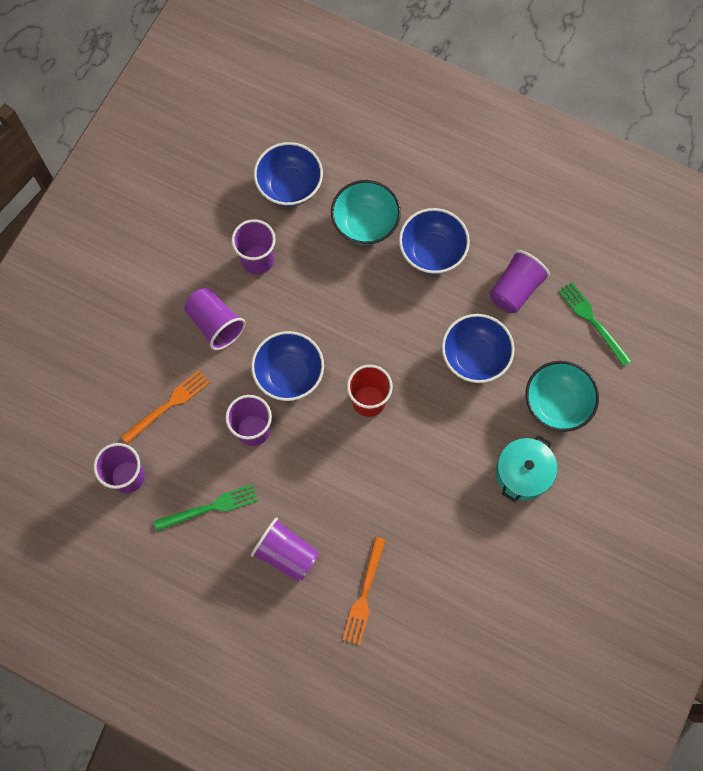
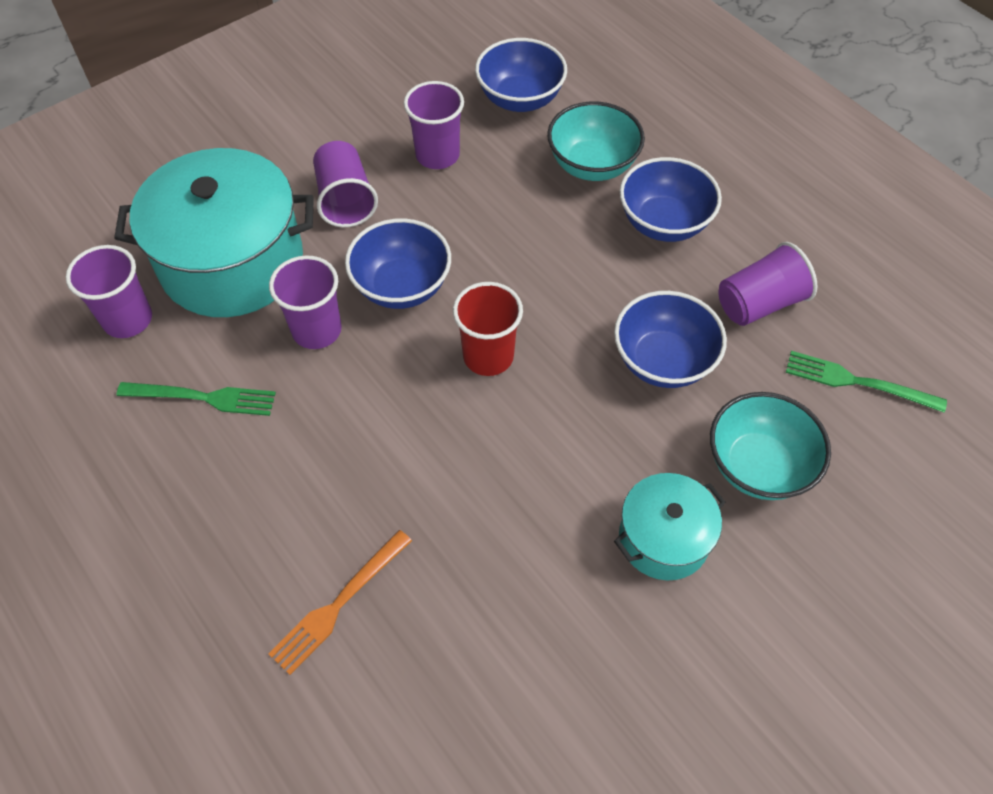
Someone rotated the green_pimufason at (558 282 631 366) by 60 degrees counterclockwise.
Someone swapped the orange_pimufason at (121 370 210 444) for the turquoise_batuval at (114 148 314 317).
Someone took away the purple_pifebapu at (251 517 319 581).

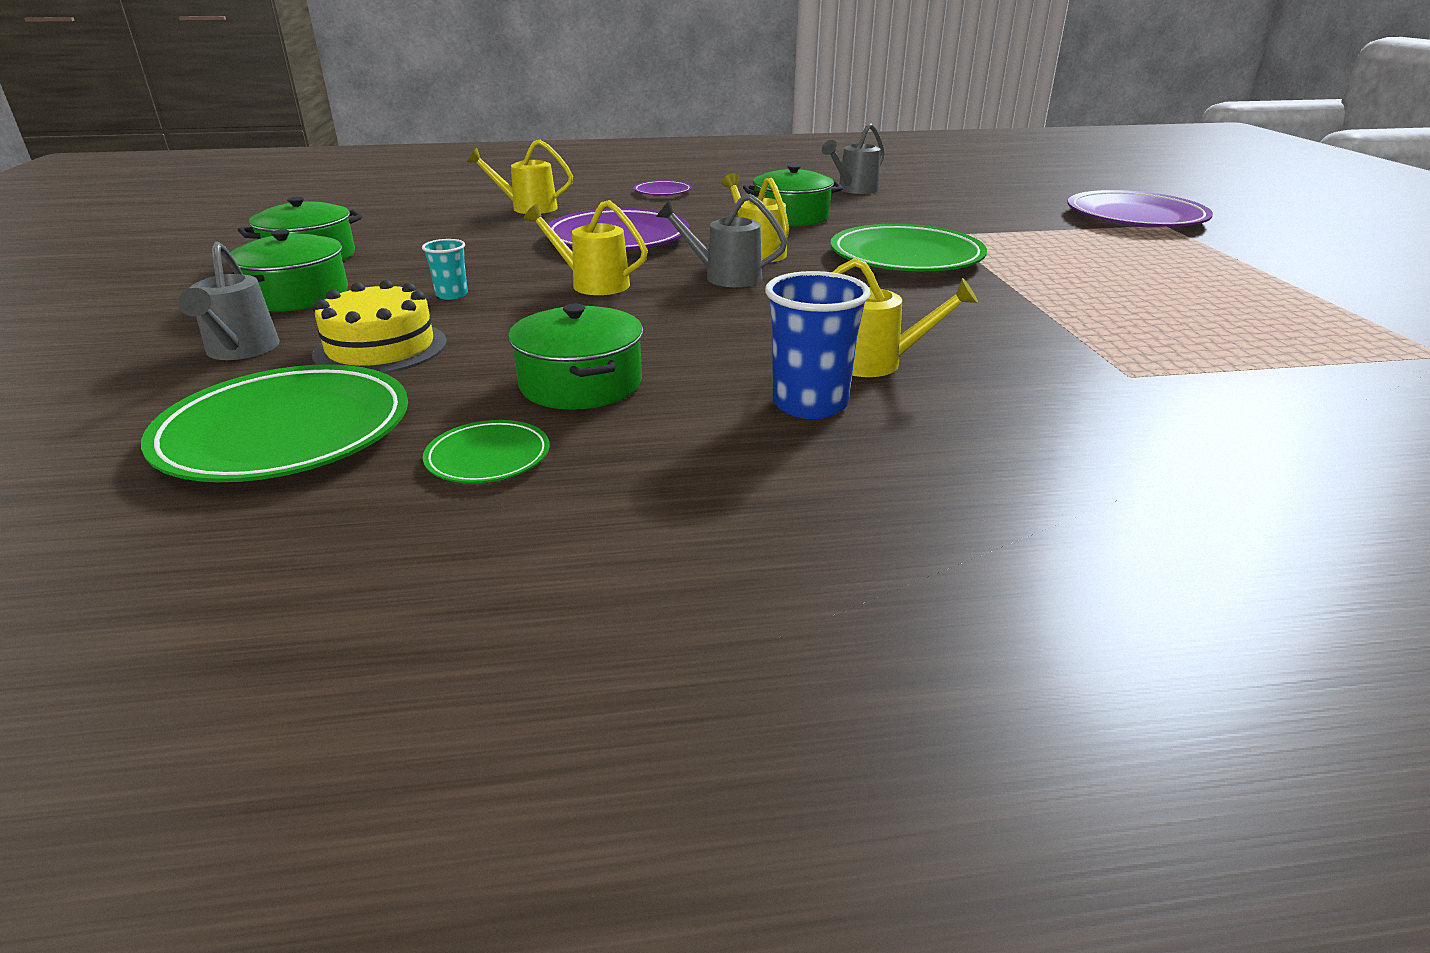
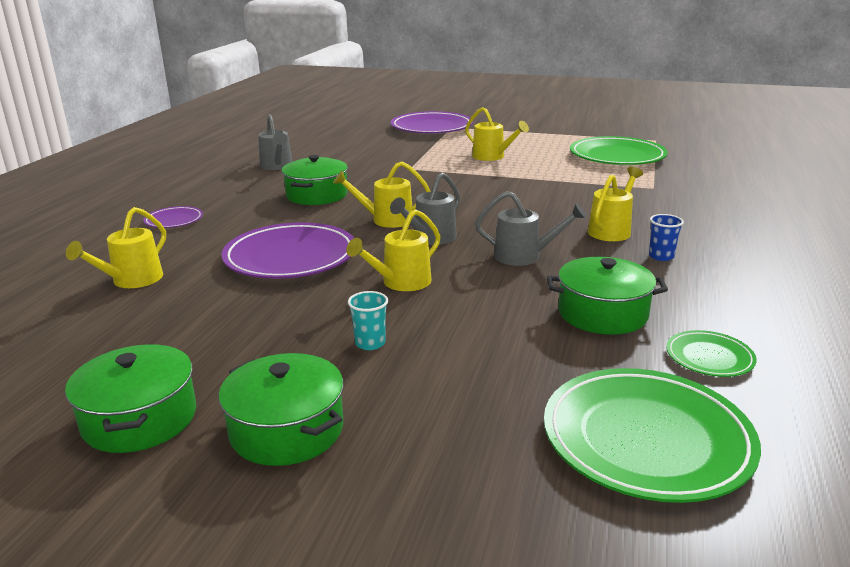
Someone carried the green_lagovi from (830 224 987 271) to (570 136 668 165).
Someone carried the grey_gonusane from (178 242 280 360) to (475 191 586 266).
Someone scaled the blue_pifebapu at (765 271 871 419) by 0.55.
Someone took away the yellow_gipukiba at (312 280 447 373).
Someone put down the yellow_gonusane at (465 107 529 161).

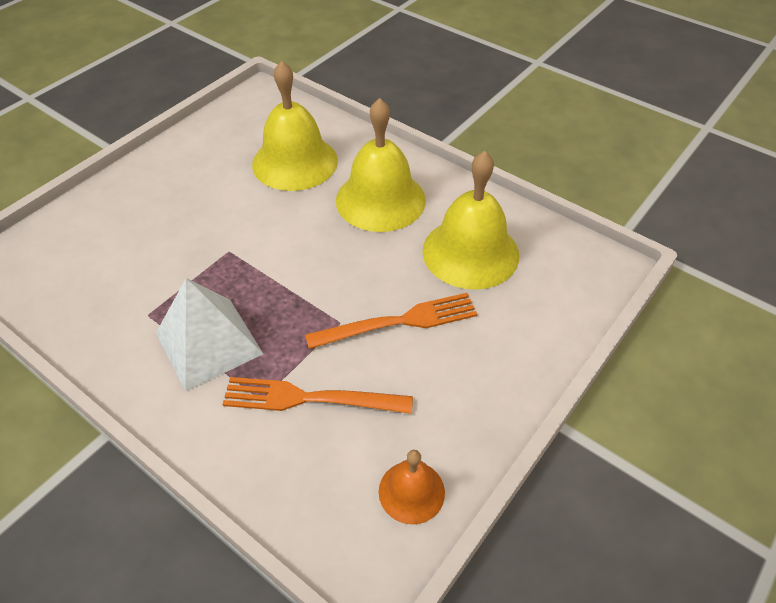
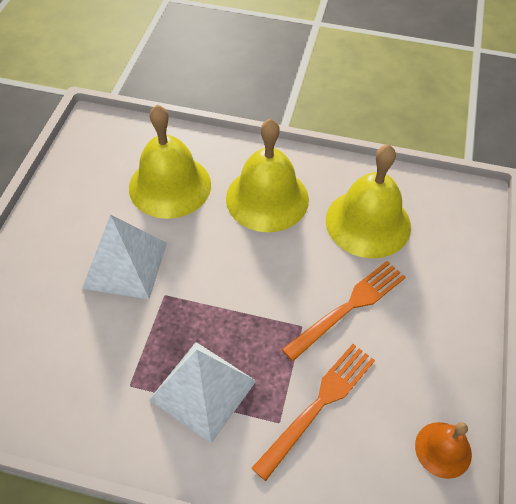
Someone rotated the orange_pimufason at (222 377 413 414) by 150 degrees clockwise.
Someone put down the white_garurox at (82 214 167 299).

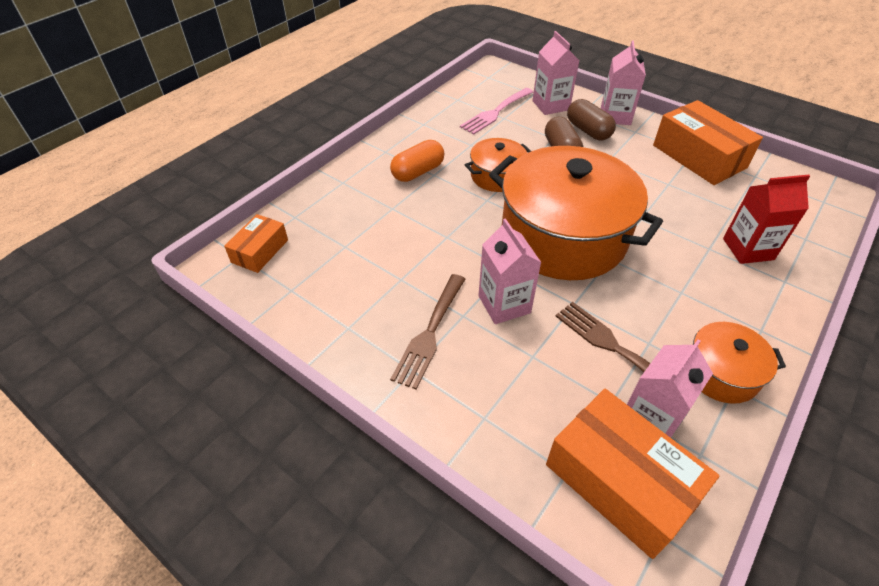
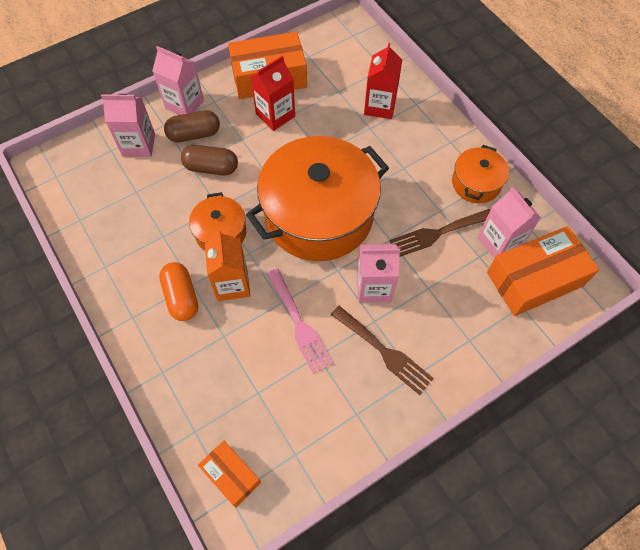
Someone carried the pink_pimufason from (460 88 533 135) to (267 268 333 374).
Someone put down the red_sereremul at (251 56 295 131).
Someone put down the orange_sereremul at (205 230 250 301).

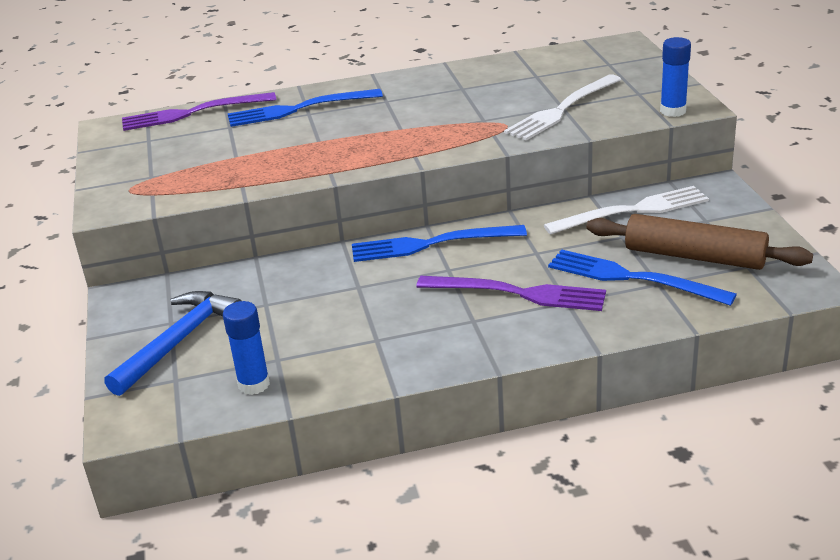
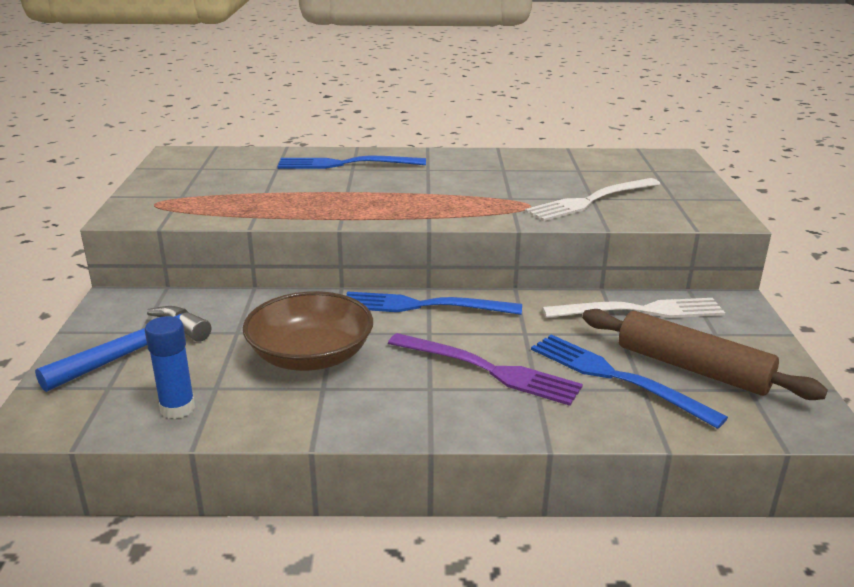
Someone took away the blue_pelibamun at (660 37 691 117).
Someone took away the purple_pimufason at (122 92 276 131).
Someone put down the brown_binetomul at (243 291 373 371).

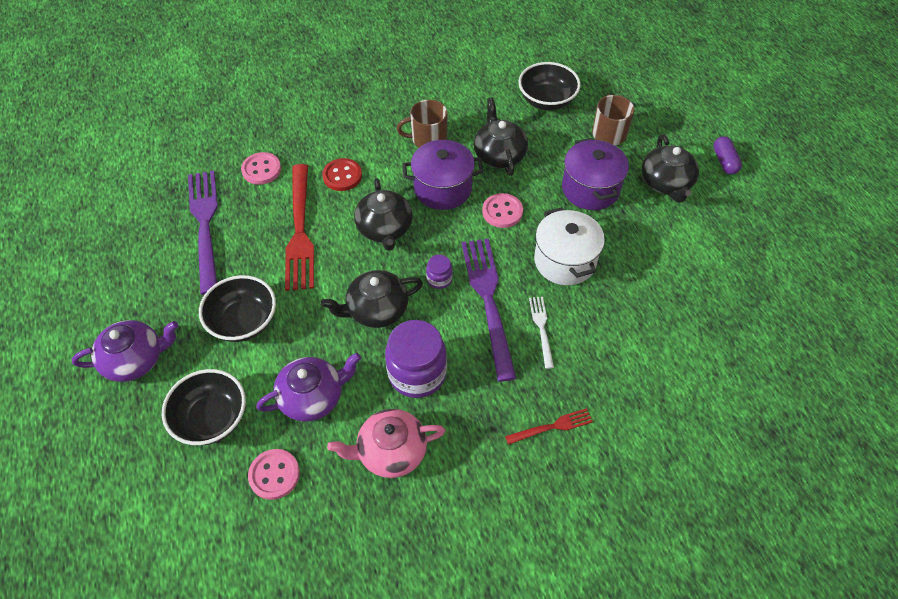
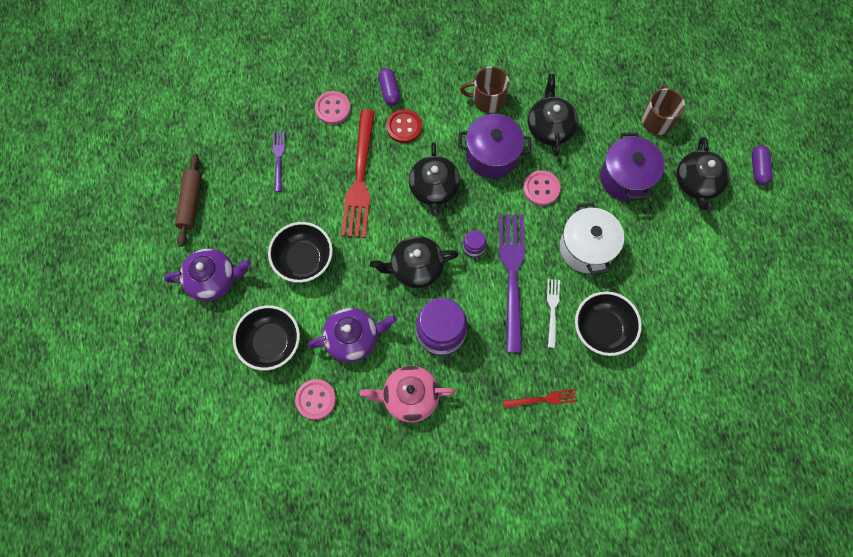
Someone carried the black_binetomul from (518 62 581 110) to (575 291 642 356).
Someone scaled the purple_pimufason at (188 171 218 295) by 0.48.
Someone put down the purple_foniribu at (378 68 400 106).
Someone put down the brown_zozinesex at (175 154 202 247).

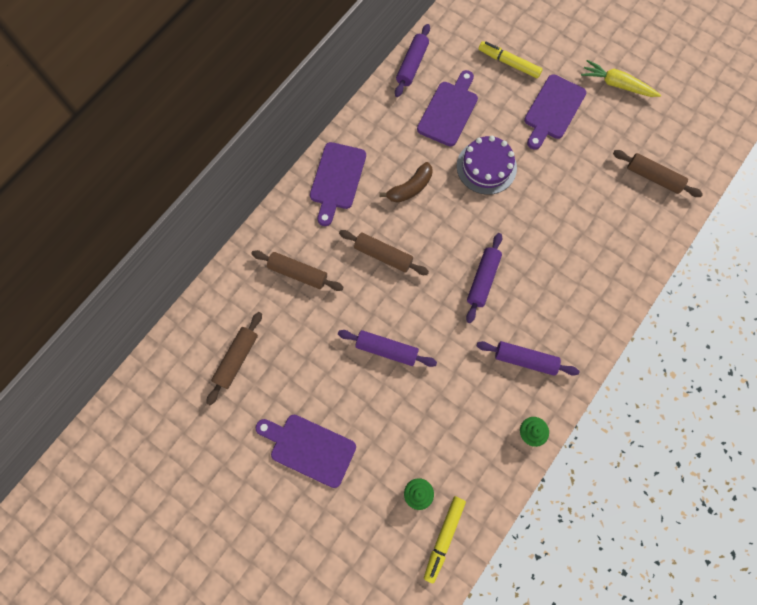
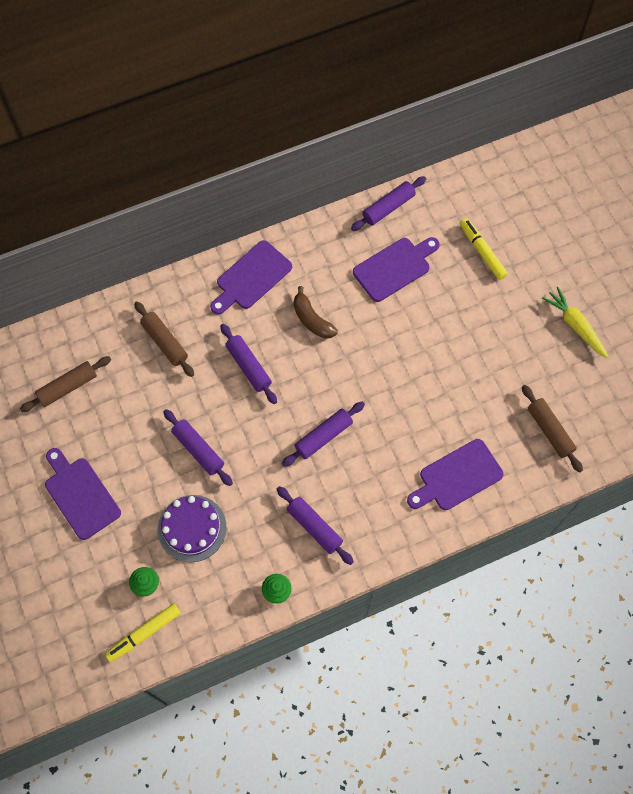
Someone carried the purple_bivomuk from (524 74 586 150) to (407 439 504 510).
Someone carried the purple_gipukiba from (457 135 517 195) to (158 495 226 562).
Someone rotated the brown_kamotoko at (380 162 432 203) by 60 degrees clockwise.
Someone repainted the brown_zozinesex at (339 230 429 275), which became the purple_zozinesex at (220 324 277 404).

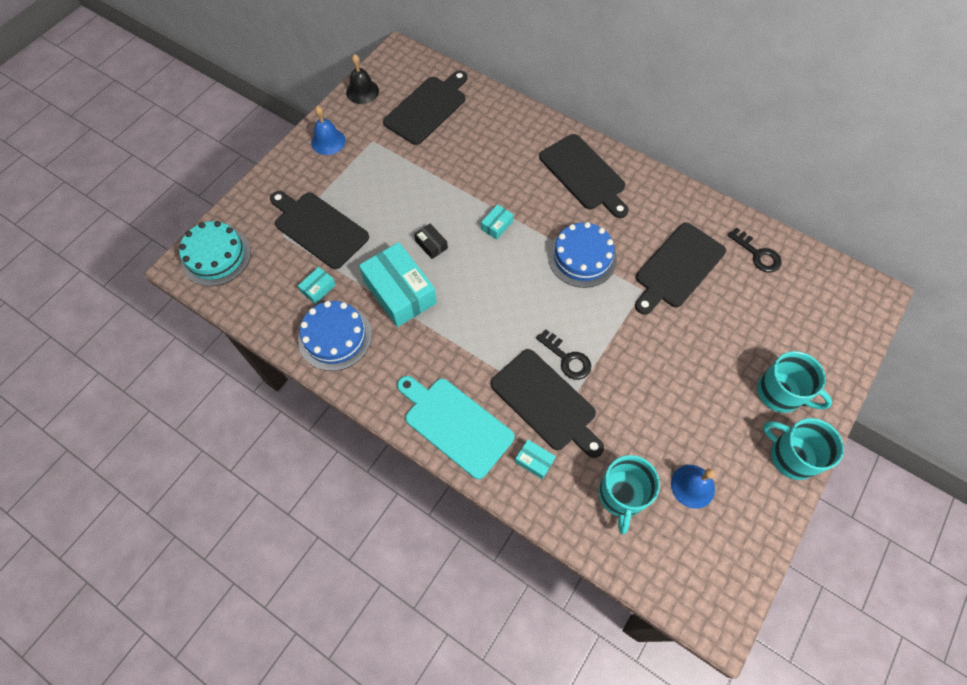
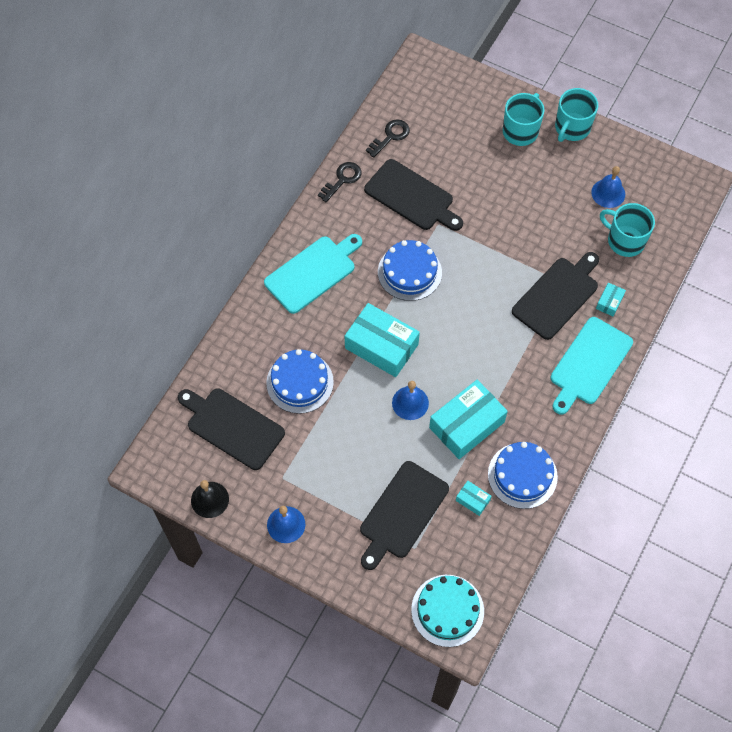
Someone repainted the black_bivomuk at (539 134 629 218), which became the turquoise_bivomuk at (264 234 362 314).
Someone scaled the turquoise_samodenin at (481 204 513 240) by 2.25.
Someone swapped the black_samodenin at (414 223 448 259) for the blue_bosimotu at (392 381 429 420).
Someone carried the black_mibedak from (536 330 591 380) to (318 162 362 202).
Someone rotated the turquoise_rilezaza at (599 455 660 535) by 150 degrees counterclockwise.
Someone put down the blue_gipukiba at (266 349 334 414).

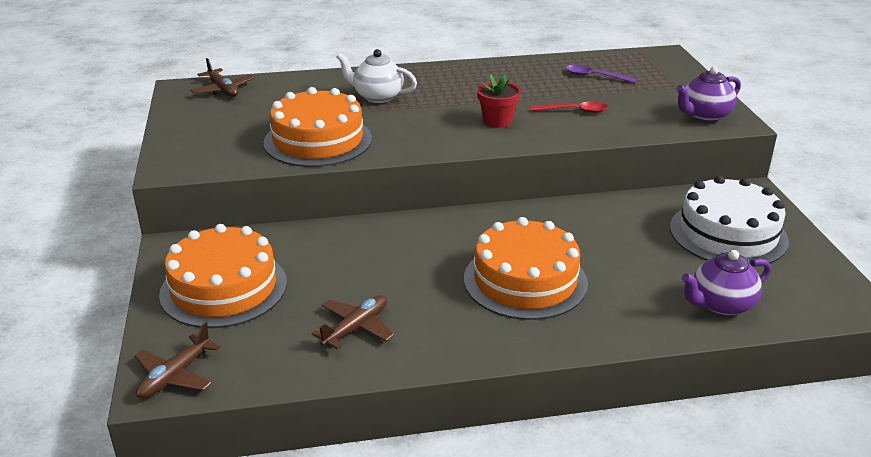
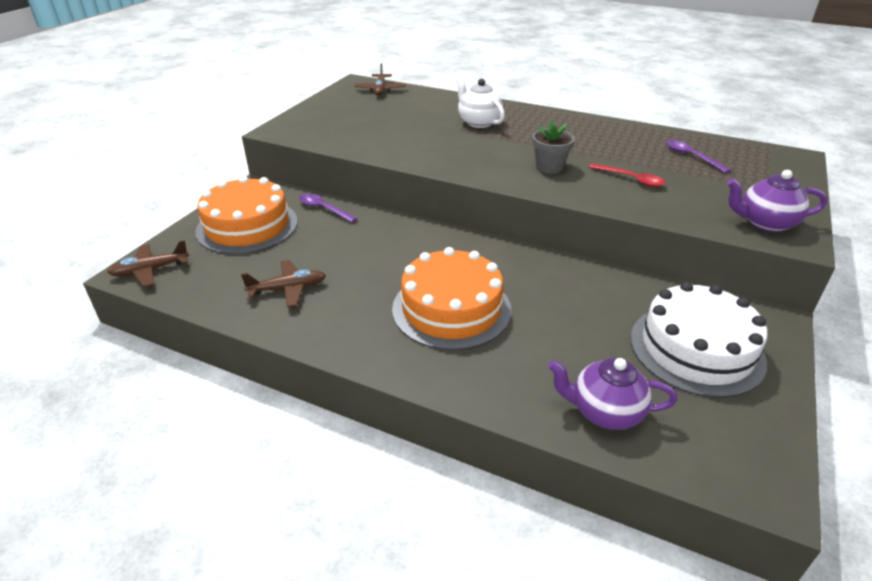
Someone repainted the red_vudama at (477 74 521 128), which became the grey_vudama at (532 120 575 174).
Someone took away the orange_gipukiba at (263 87 372 167).
Someone put down the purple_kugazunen at (299 193 357 223).

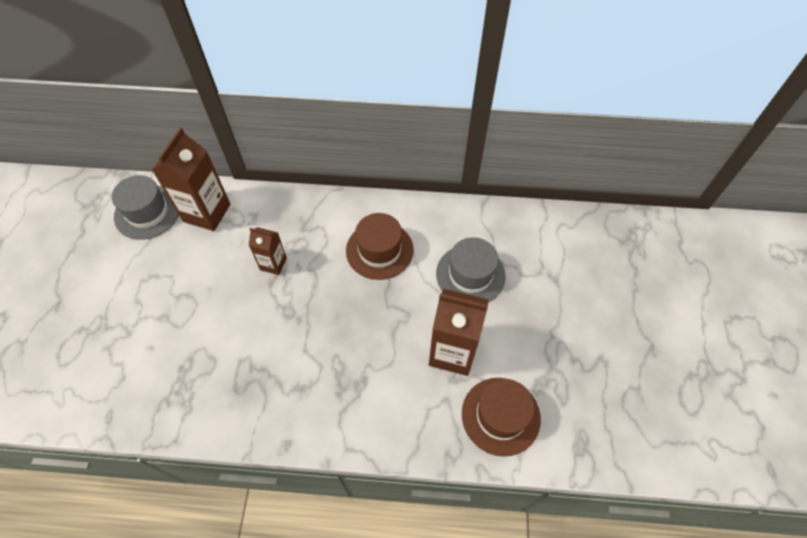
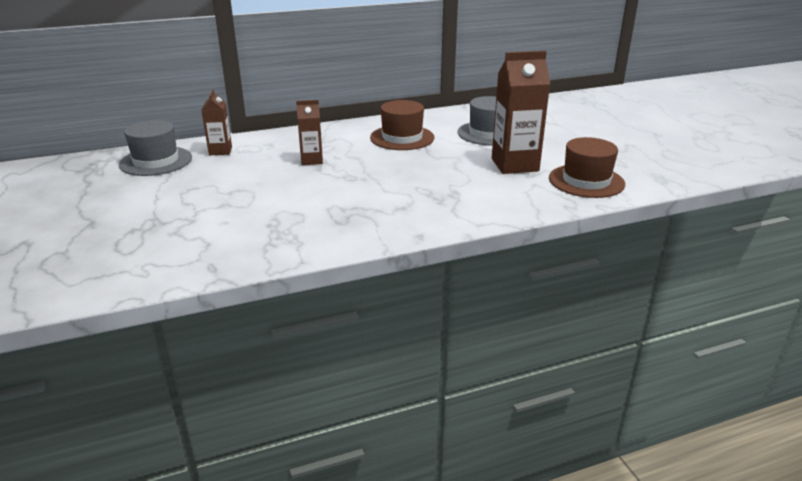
Someone scaled the brown_sereremul at (152 128 230 231) by 0.56.

